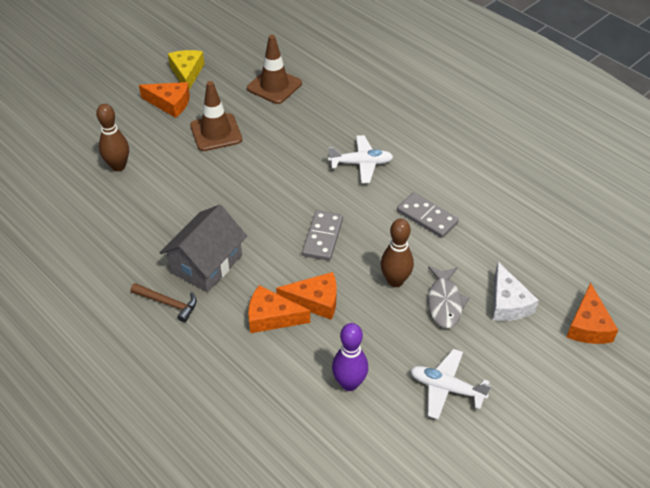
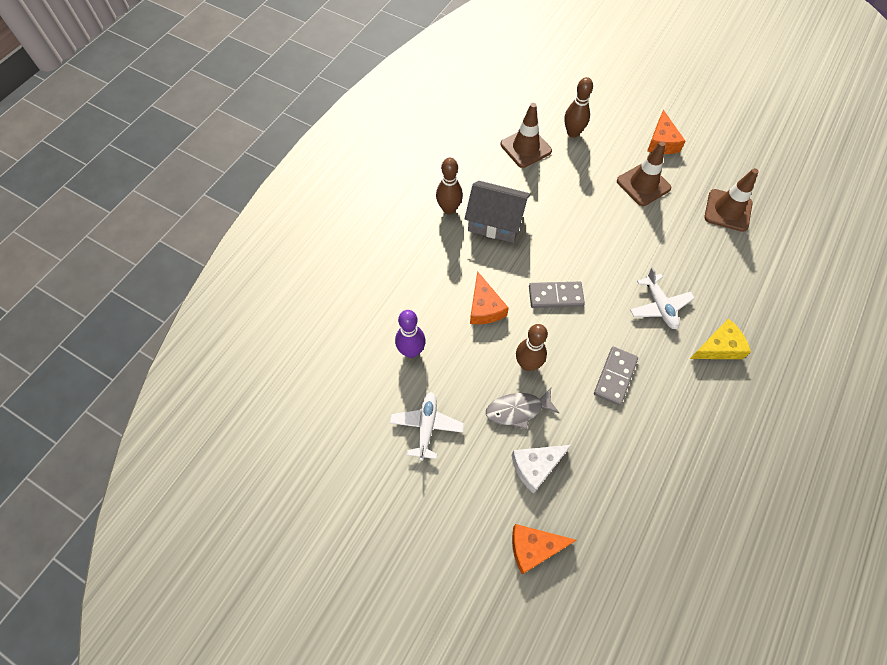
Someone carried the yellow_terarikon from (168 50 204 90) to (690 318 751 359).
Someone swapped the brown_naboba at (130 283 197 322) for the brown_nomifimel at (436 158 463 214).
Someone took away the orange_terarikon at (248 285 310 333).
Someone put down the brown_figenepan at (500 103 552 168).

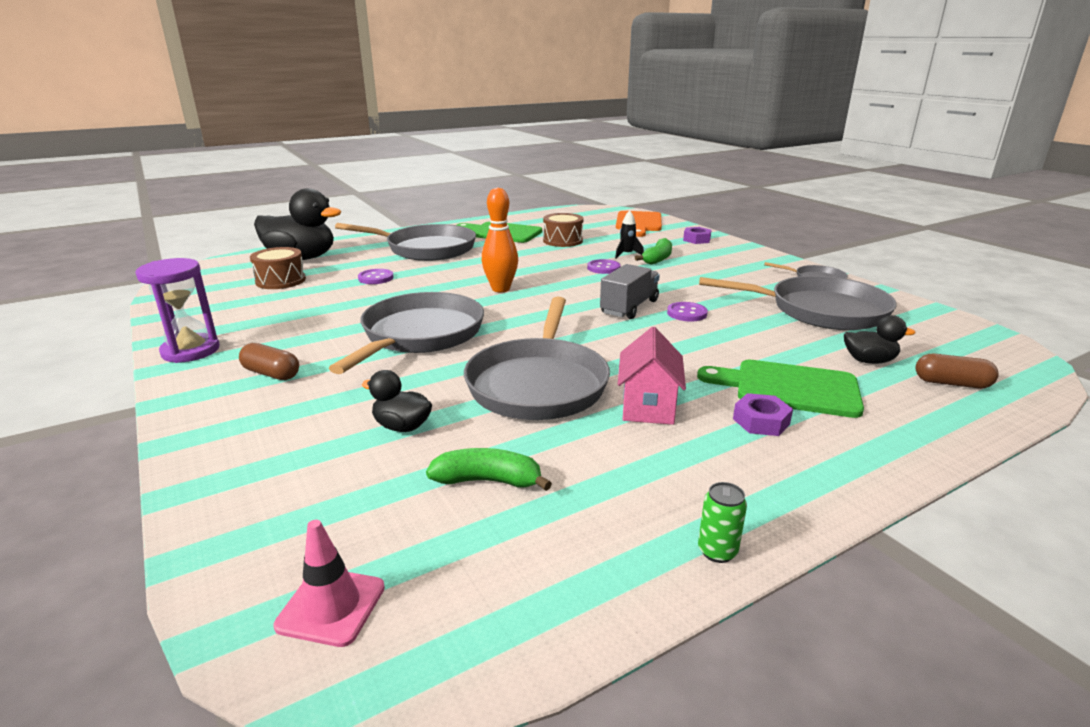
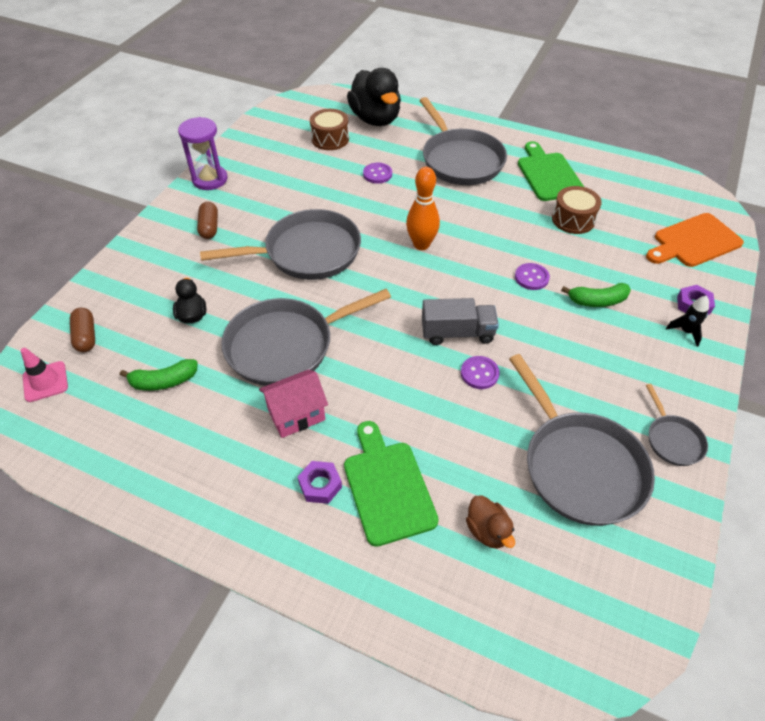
Someone carried the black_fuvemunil from (615 210 644 259) to (666 296 709 347).
Someone repainted the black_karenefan at (844 315 915 364), which became the brown_karenefan at (466 495 515 549).
Someone carried the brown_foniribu from (916 354 999 388) to (70 308 95 352).
Someone rotated the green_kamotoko at (426 448 552 491) by 105 degrees clockwise.
Someone took away the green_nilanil at (698 482 747 563).

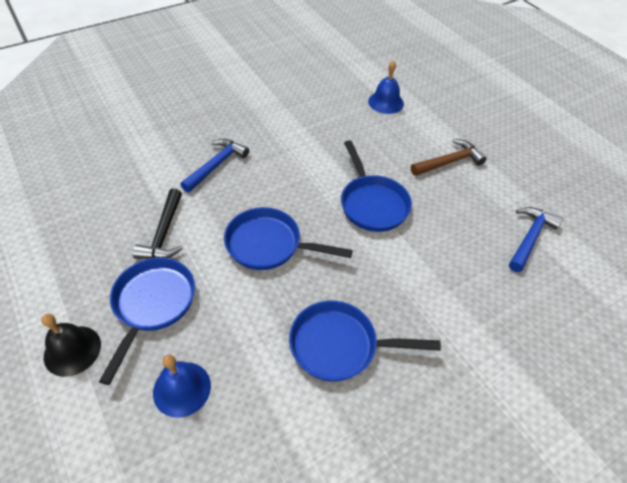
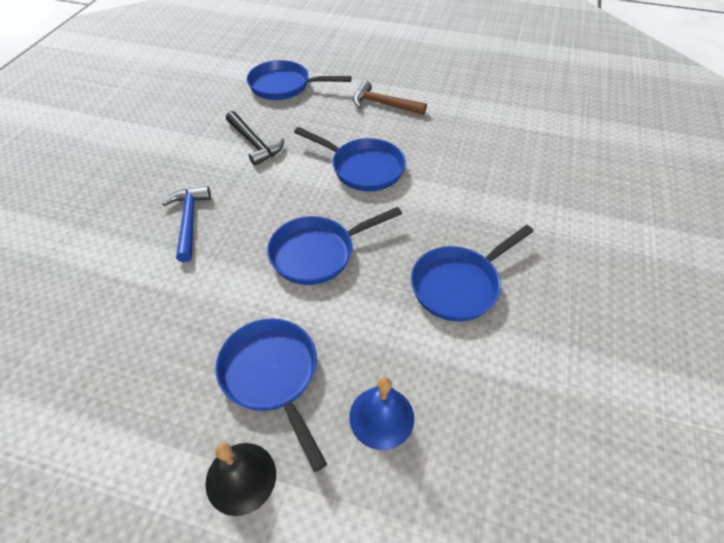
Someone swapped the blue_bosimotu at (368 60 404 114) for the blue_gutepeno at (247 60 352 100).
Someone rotated the brown_naboba at (411 139 487 176) by 90 degrees counterclockwise.
Someone carried the black_naboba from (132 188 183 259) to (226 111 284 166).
Someone took away the blue_naboba at (509 207 563 272).

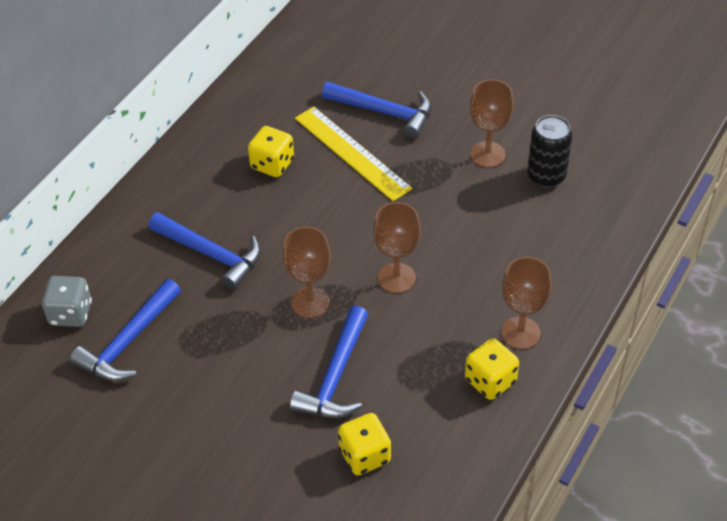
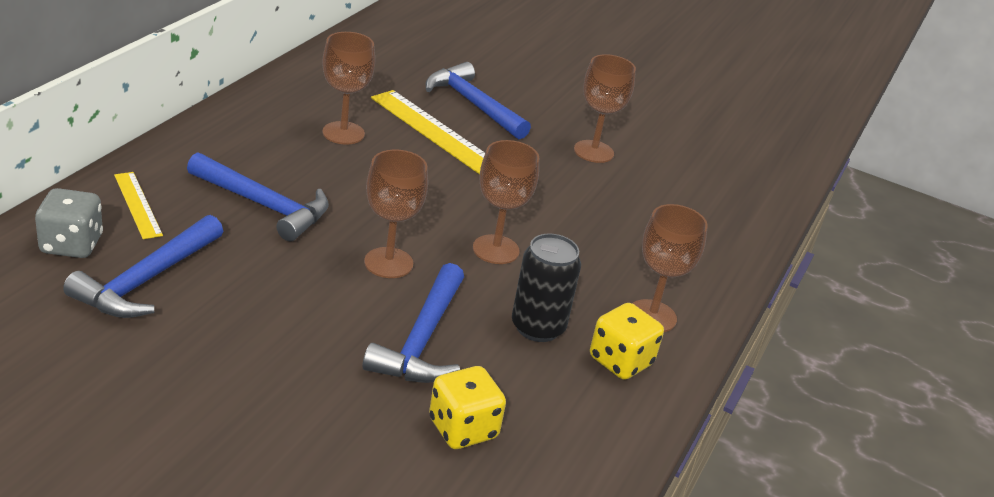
Someone rotated the blue_naboba at (322 82 431 139) by 150 degrees counterclockwise.
Someone carried the black_nilanil from (527 115 572 188) to (512 233 581 342).
Someone swapped the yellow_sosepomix at (248 126 294 177) for the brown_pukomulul at (322 32 375 144).
Someone put down the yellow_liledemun at (114 172 163 239).

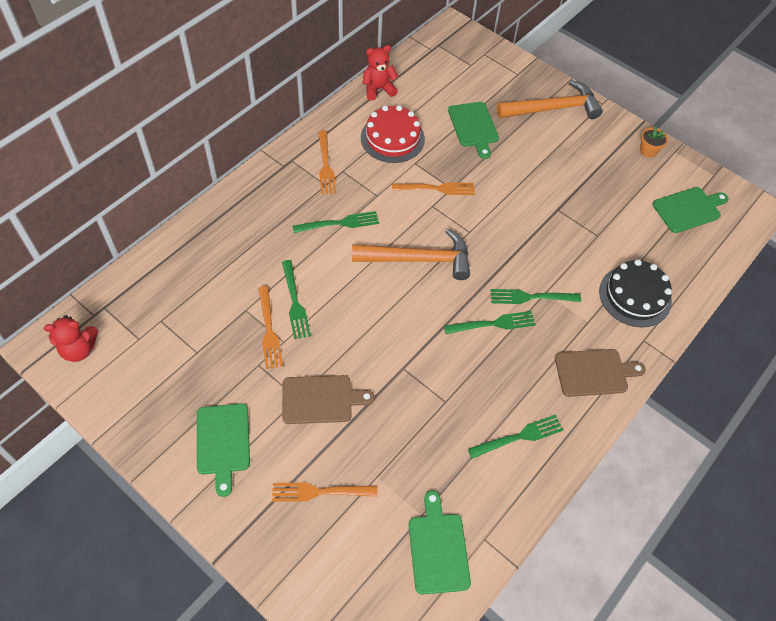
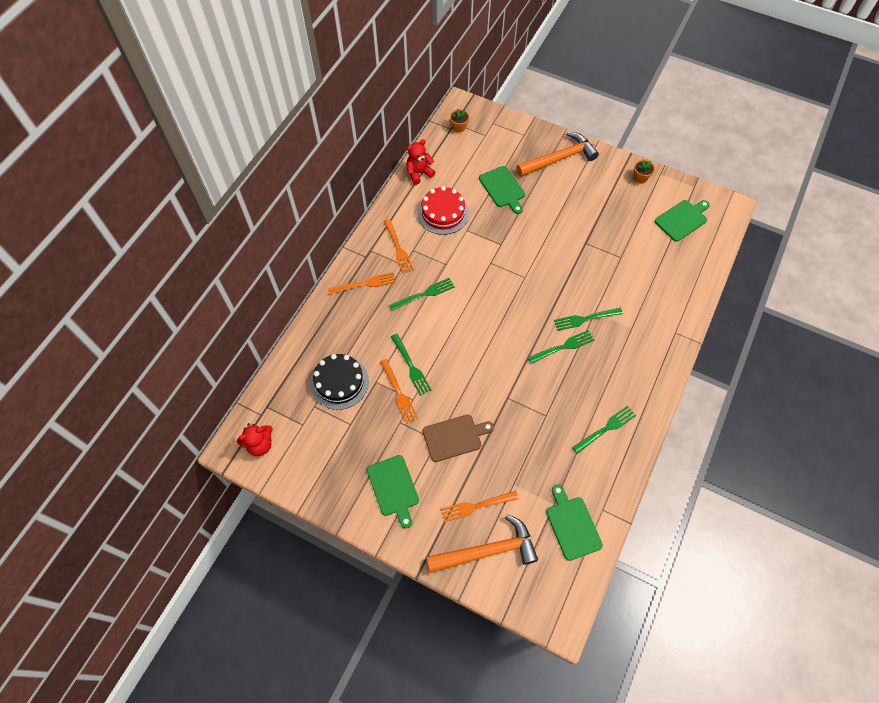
Someone carried the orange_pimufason from (392 182 475 195) to (328 272 396 295).
Someone carried the orange_naboba from (352 229 470 280) to (426 514 538 573).
Someone carried the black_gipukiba from (599 259 672 327) to (310 354 369 410).
Someone took away the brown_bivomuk at (555 349 646 397).
Someone put down the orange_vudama at (450 109 469 132).

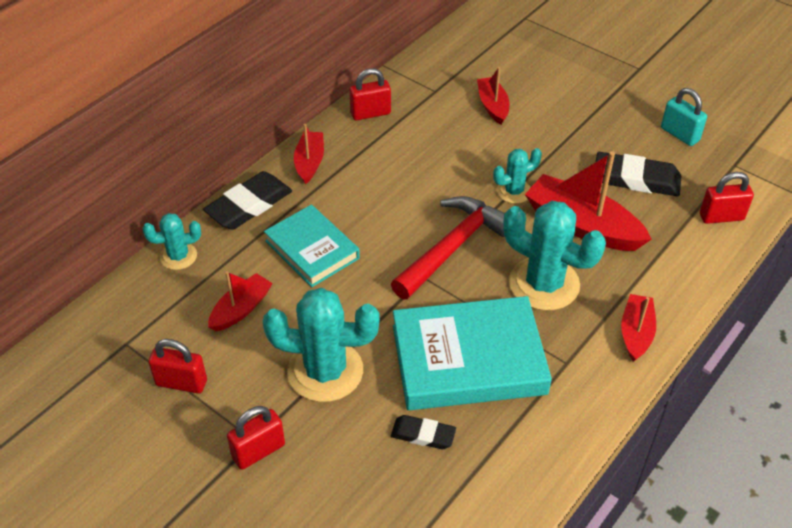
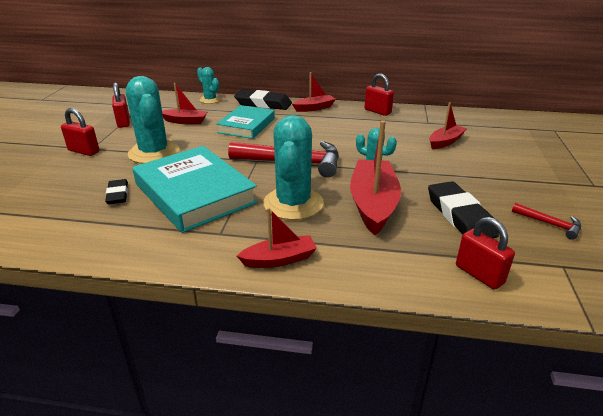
Someone swapped the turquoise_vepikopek at (661 88 707 146) for the red_naboba at (512 203 581 240).

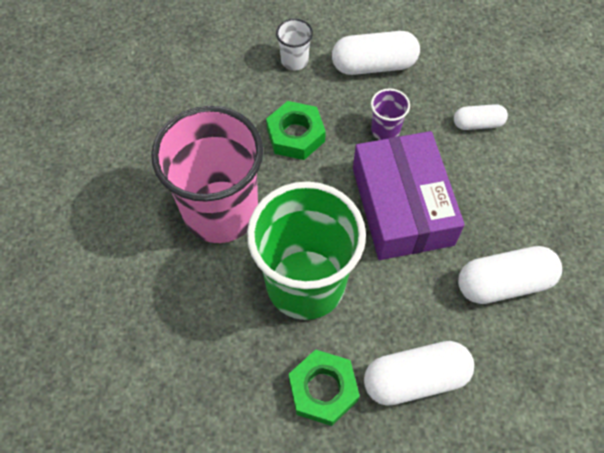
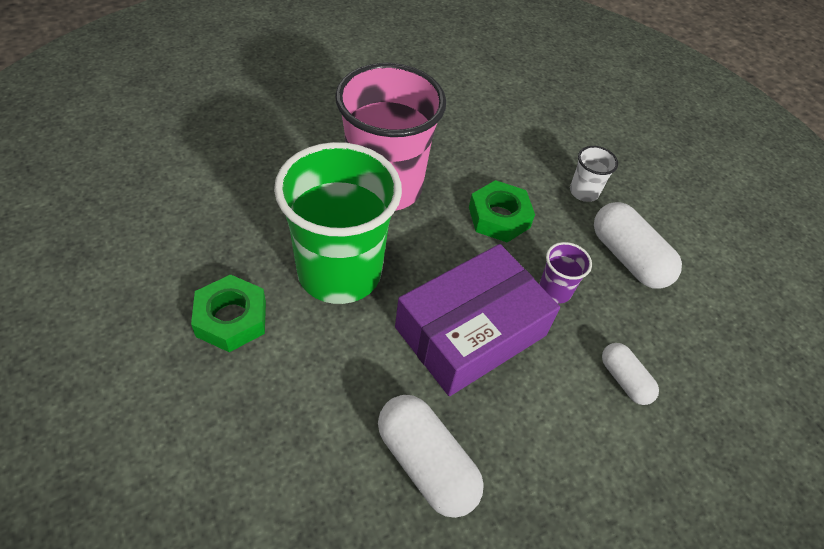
Someone took away the white_foniribu at (364 341 474 406).

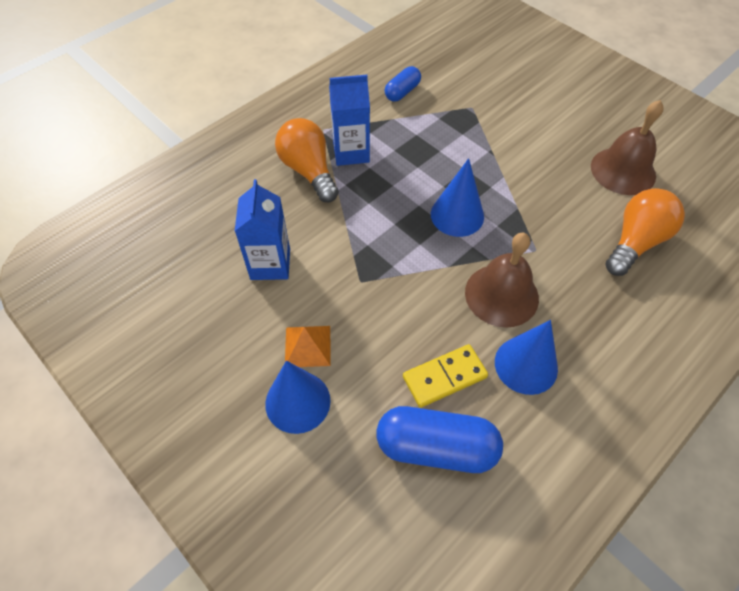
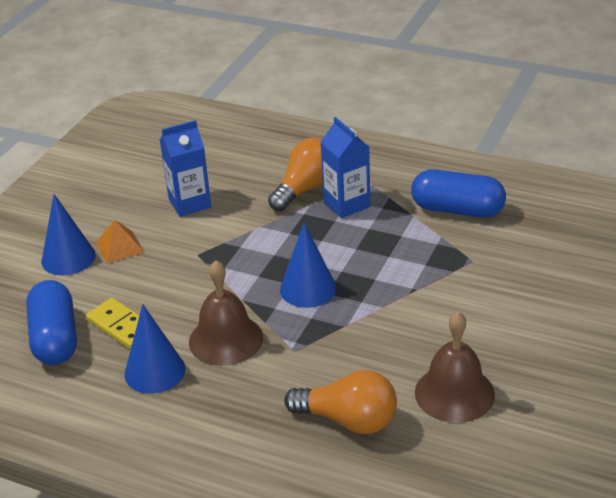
Someone scaled the blue_foniribu at (385 66 421 101) by 1.77.

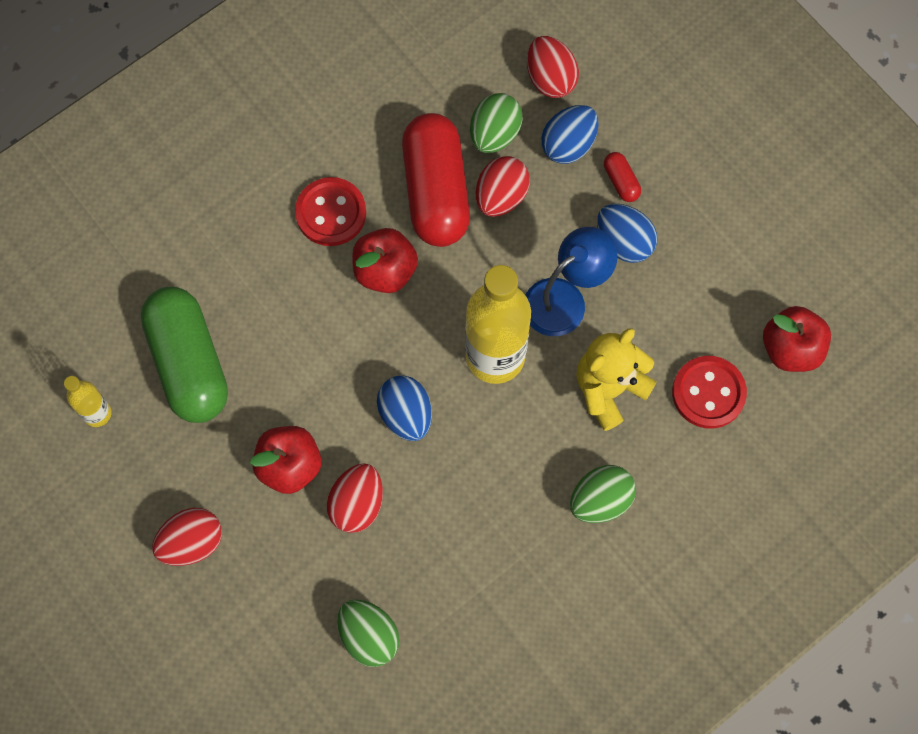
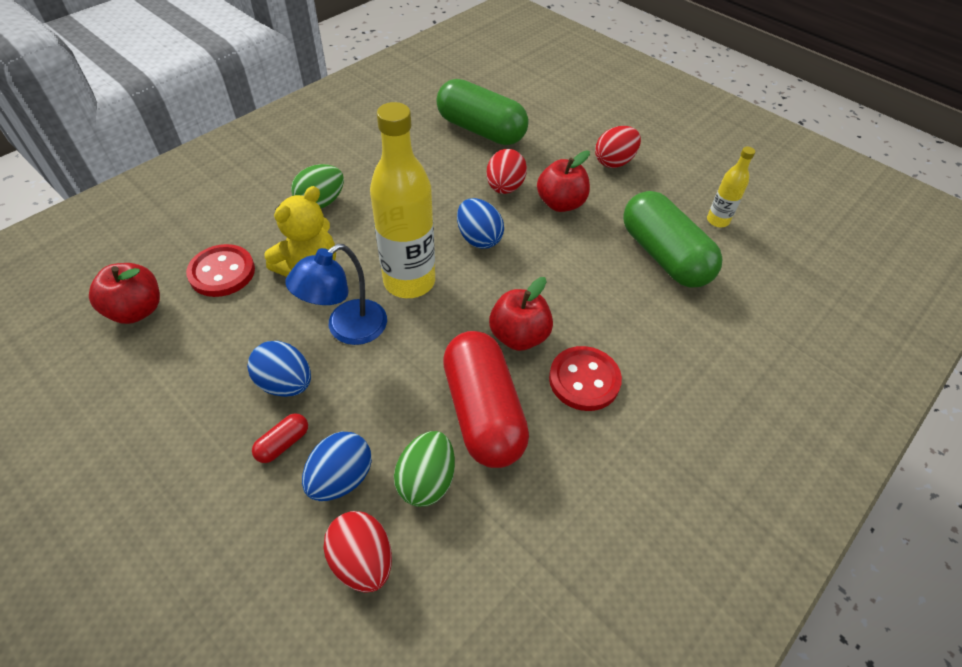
Someone rotated the red_foniribu at (604 152 641 202) by 75 degrees clockwise.
Someone took away the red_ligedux at (476 156 530 217).
Someone swapped the green_ligedux at (337 599 400 667) for the green_foniribu at (436 79 528 145).

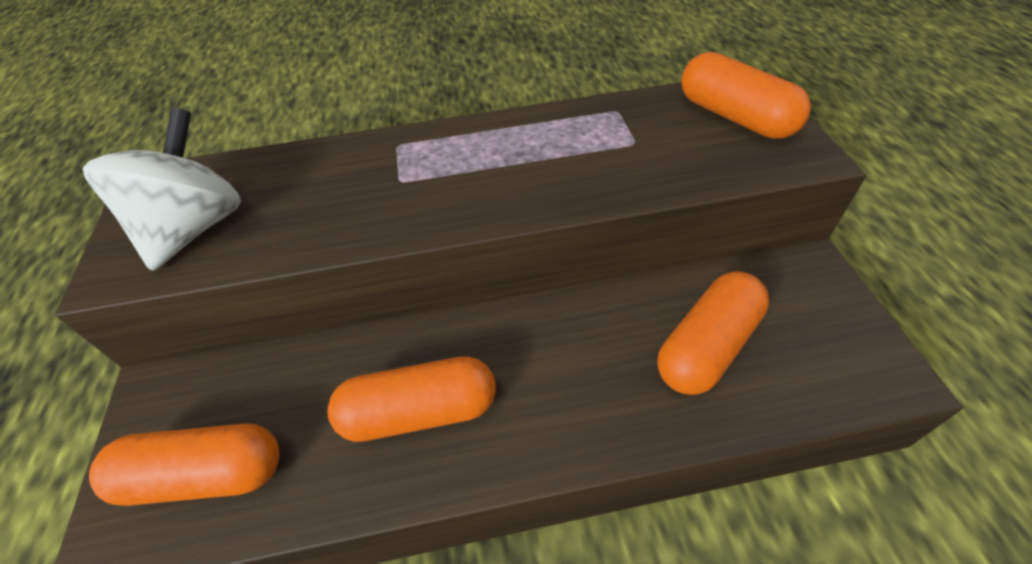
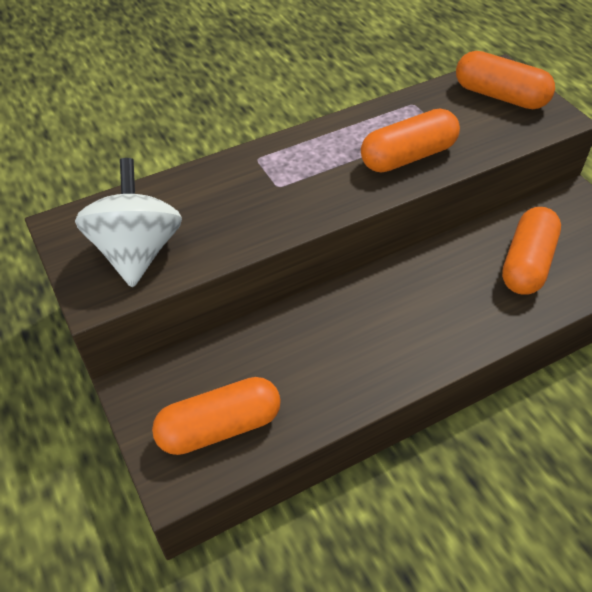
Someone carried the orange_foniribu from (327 356 496 442) to (361 109 460 173).

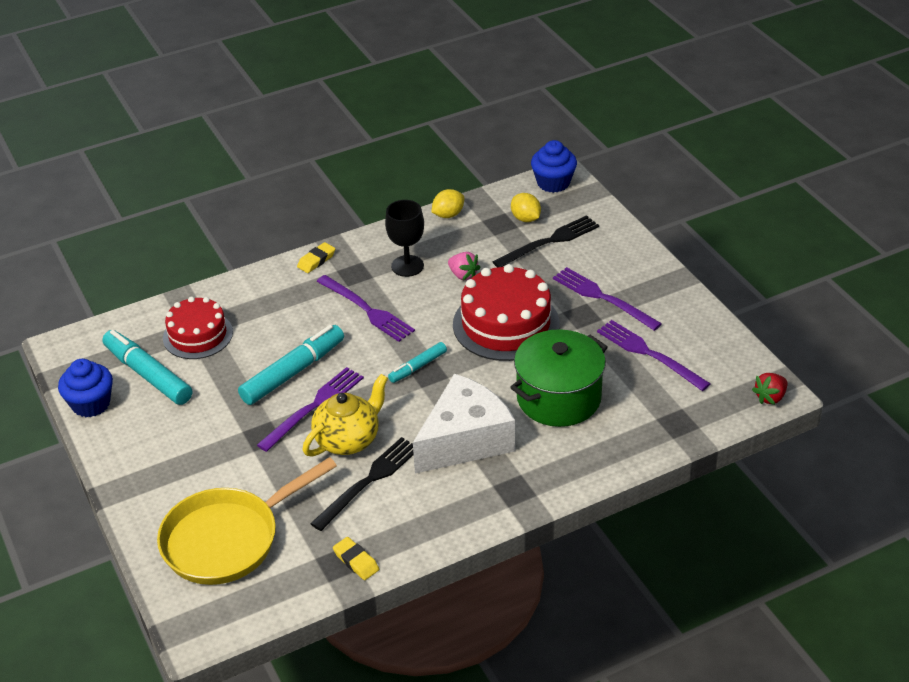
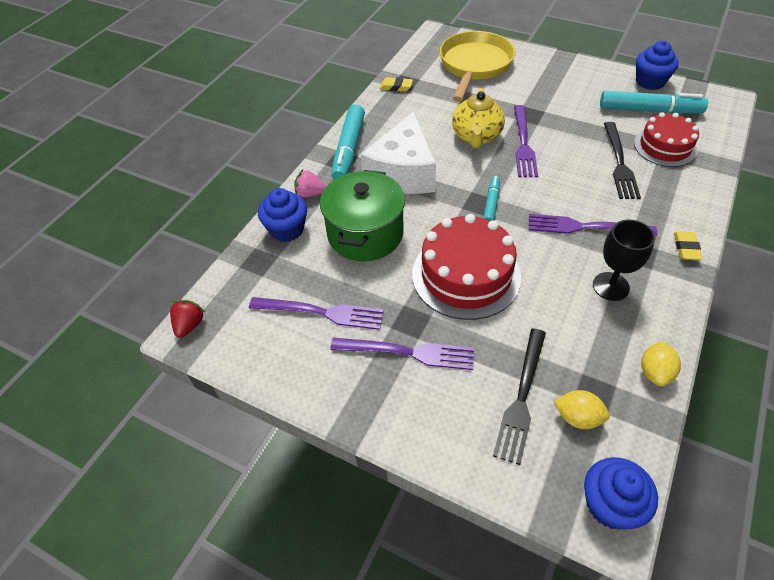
Someone carried the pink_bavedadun from (448 252 481 280) to (294 169 327 197).
Someone carried the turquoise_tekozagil from (238 325 344 405) to (331 104 365 180).
Someone carried the black_pimufason from (310 437 414 531) to (604 122 641 199).
Someone put down the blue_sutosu at (258 188 307 242).

